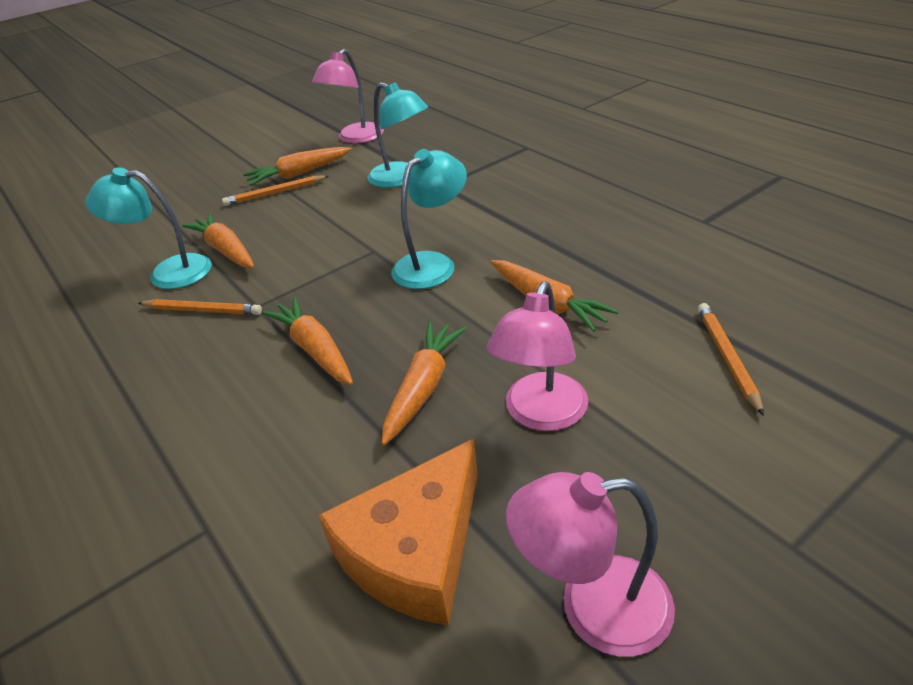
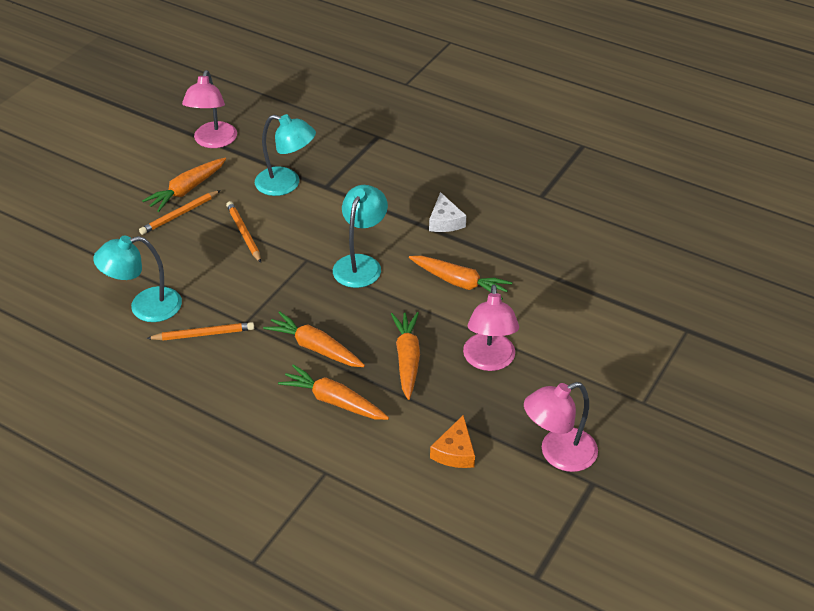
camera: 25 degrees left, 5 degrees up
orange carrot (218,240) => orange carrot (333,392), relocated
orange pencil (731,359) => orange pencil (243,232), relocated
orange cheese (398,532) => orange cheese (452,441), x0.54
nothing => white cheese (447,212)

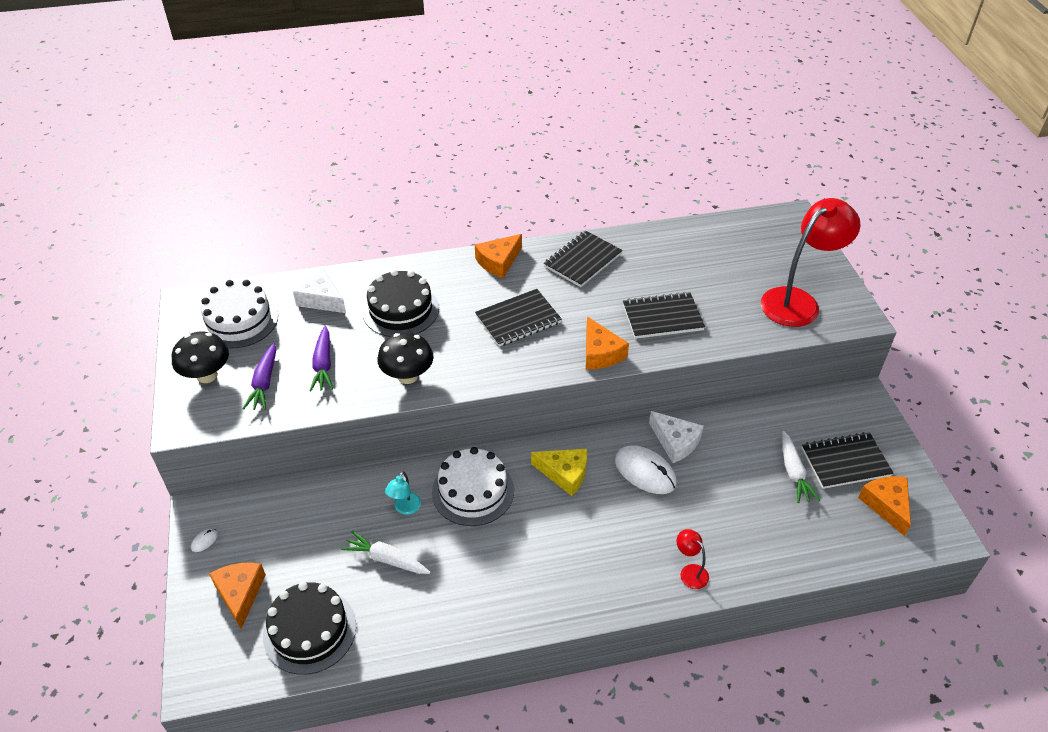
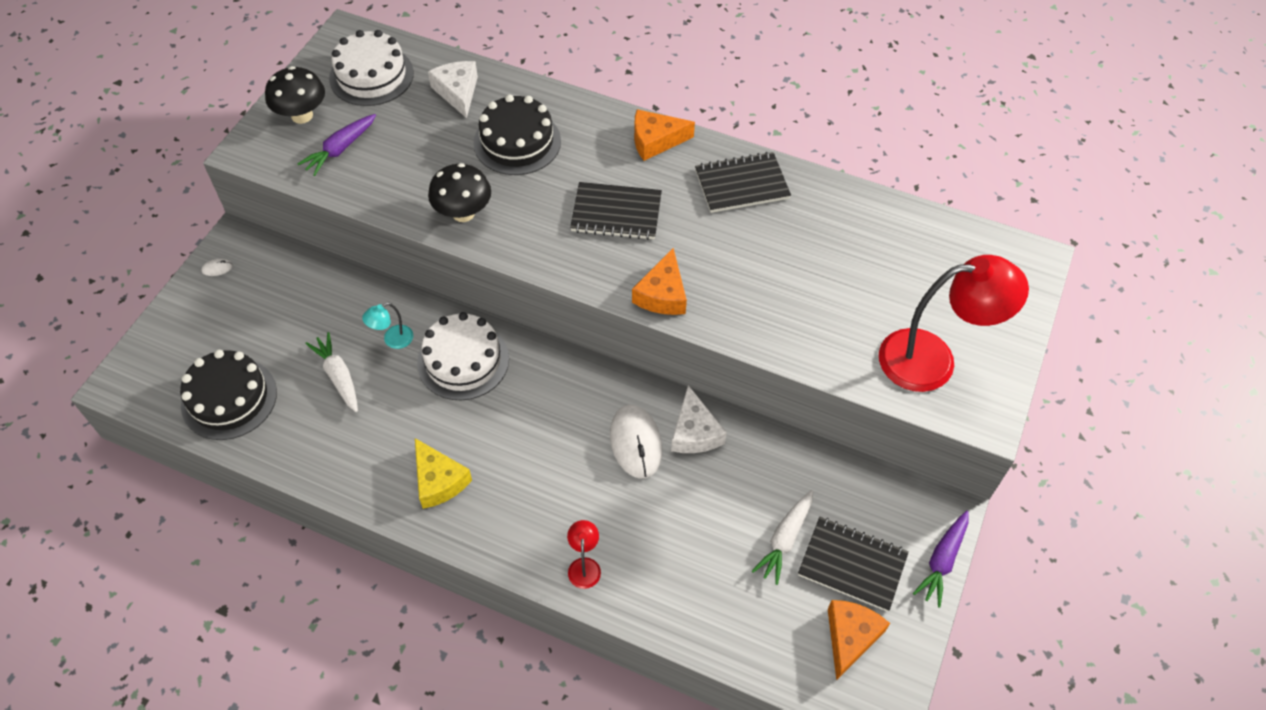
camera: 35 degrees right, 10 degrees up
black notebook (664,315) => nothing
purple carrot (321,358) => purple carrot (941,559), relocated
yellow cheese (559,472) => yellow cheese (443,473), relocated
orange cheese (237,595) => nothing

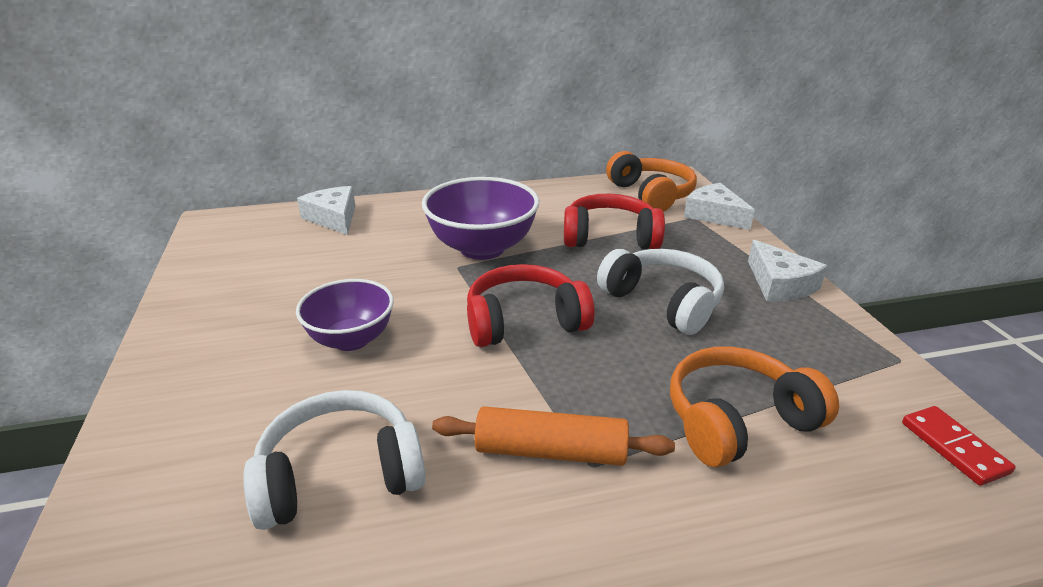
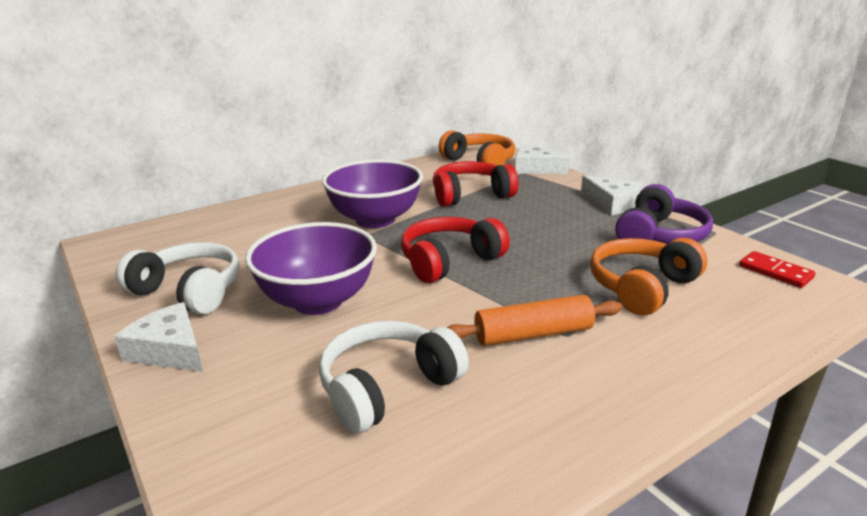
camera: 20 degrees left, 5 degrees down
white cheese (326,210) => white cheese (158,337), relocated
white headphones (660,292) => white headphones (177,278), relocated
purple bowl (345,315) => purple bowl (311,268), x1.52
nothing => purple headphones (664,214)

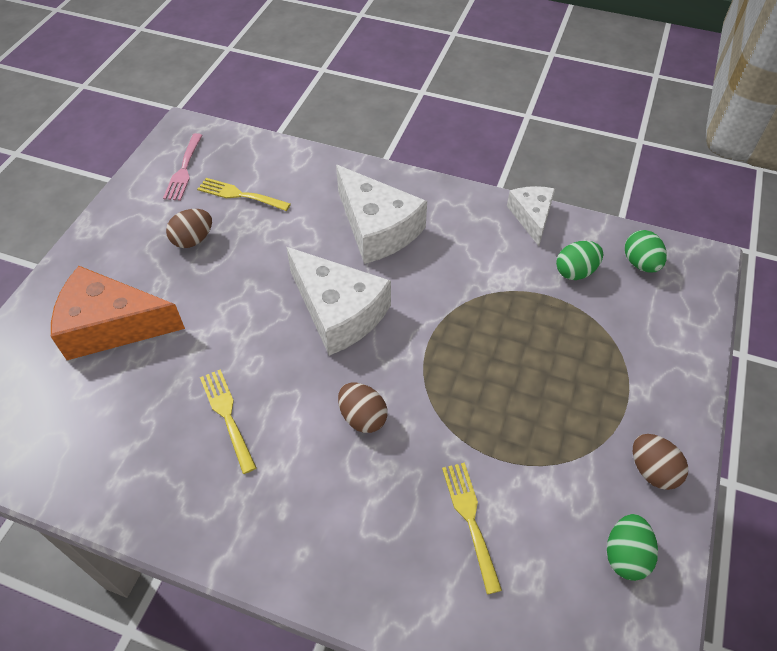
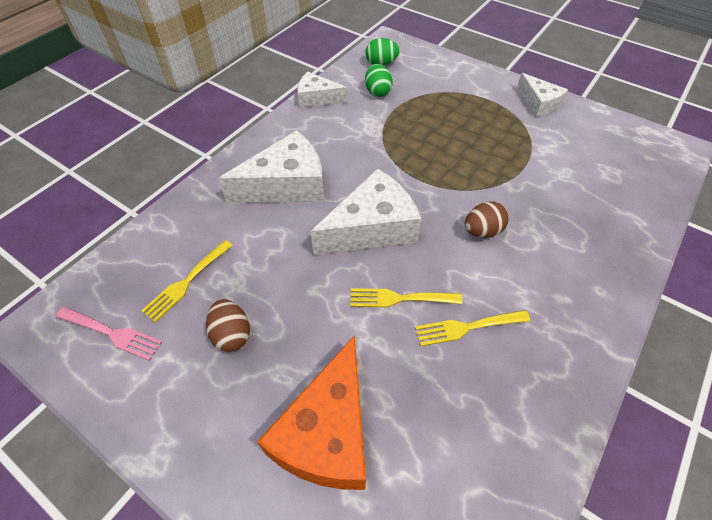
camera: 75 degrees left, 0 degrees up
brown egg (660,462) => white cheese (542,95)
yellow fork (472,528) => yellow fork (406,298), relocated
green egg (632,547) => nothing

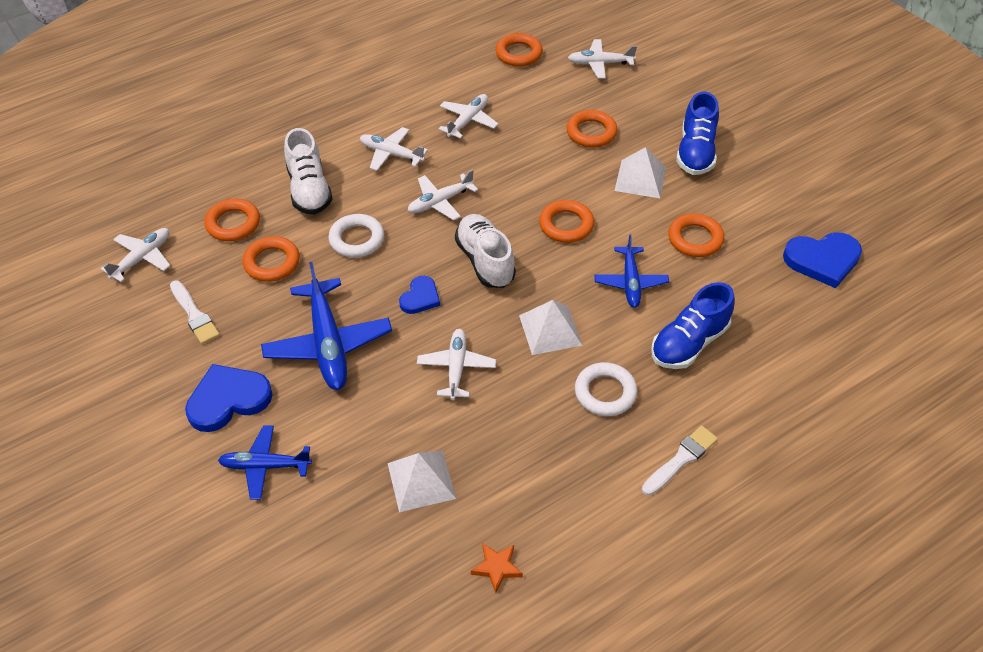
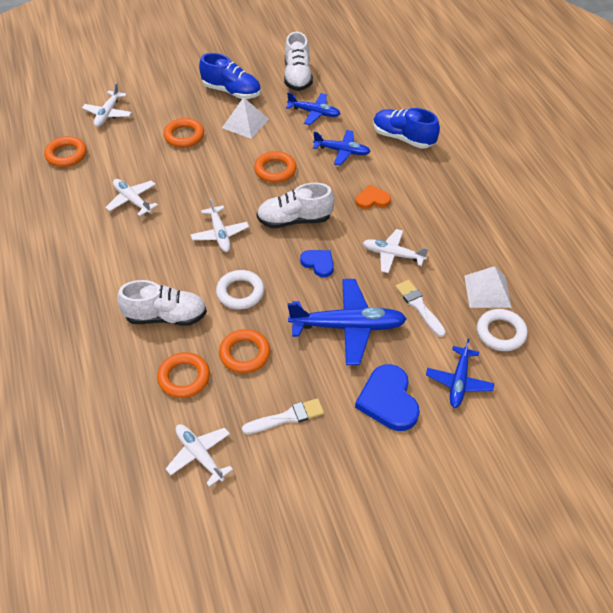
camera: 75 degrees left, 0 degrees up
white plane (394,149) => nothing
orange ring (696,235) => blue plane (313,108)
blue heart (822,260) => nothing
blue shoe (693,325) => blue shoe (406,128), 150 degrees clockwise
white pyramid (550,327) => orange heart (373,197)
white ring (606,389) => white ring (502,330), relocated
white brush (680,460) => white brush (420,308), relocated
orange star (497,568) => nothing
nothing => white shoe (298,61)

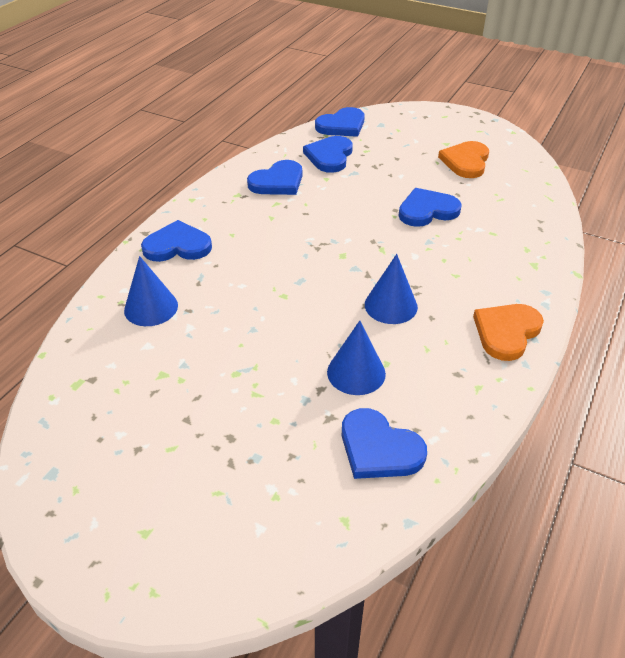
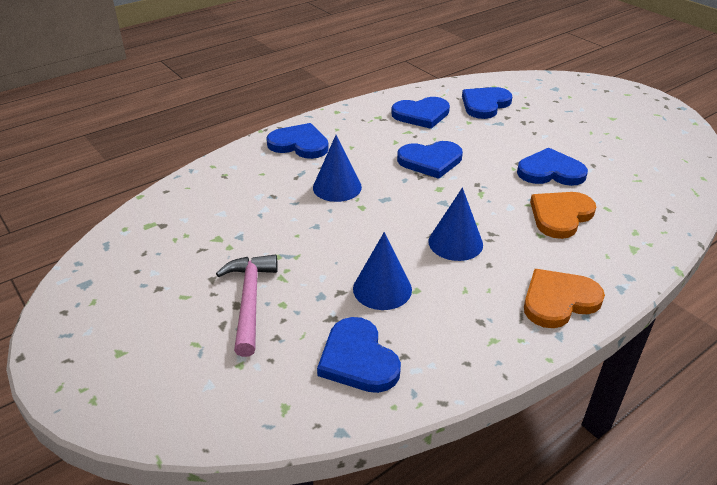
camera: 25 degrees right, 5 degrees down
blue heart (340,122) => blue heart (430,160), relocated
orange heart (463,159) => orange heart (563,215), relocated
blue cone (151,291) => blue cone (337,168), relocated
nothing => pink hammer (247,306)

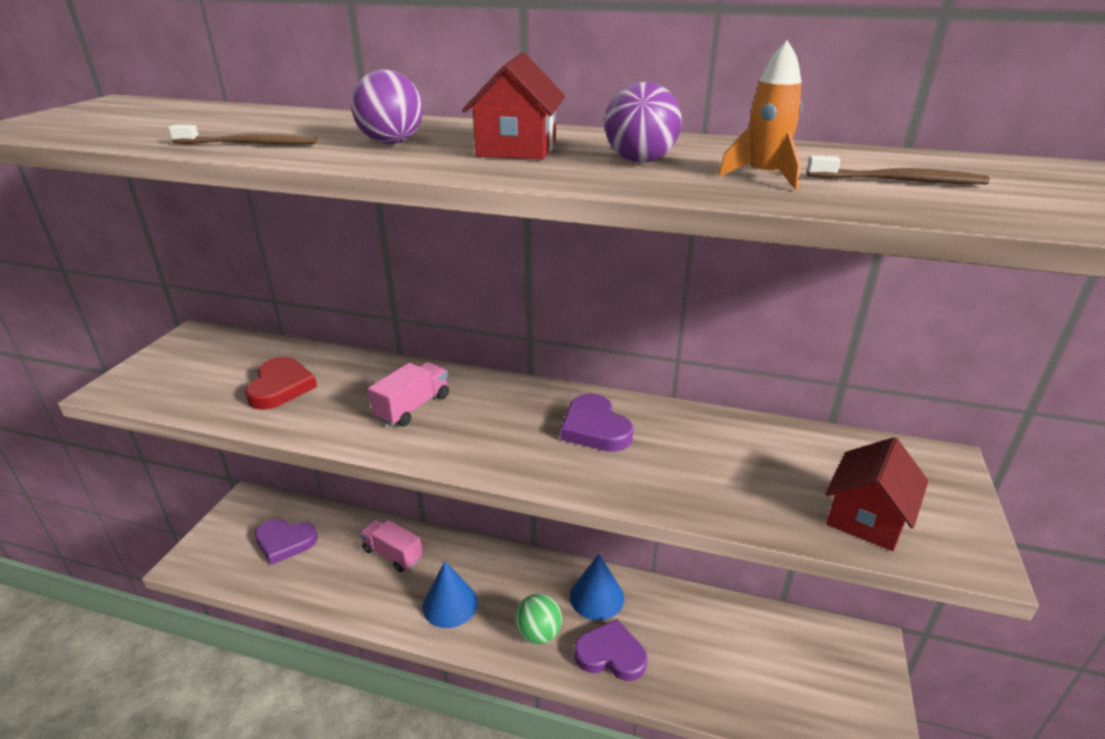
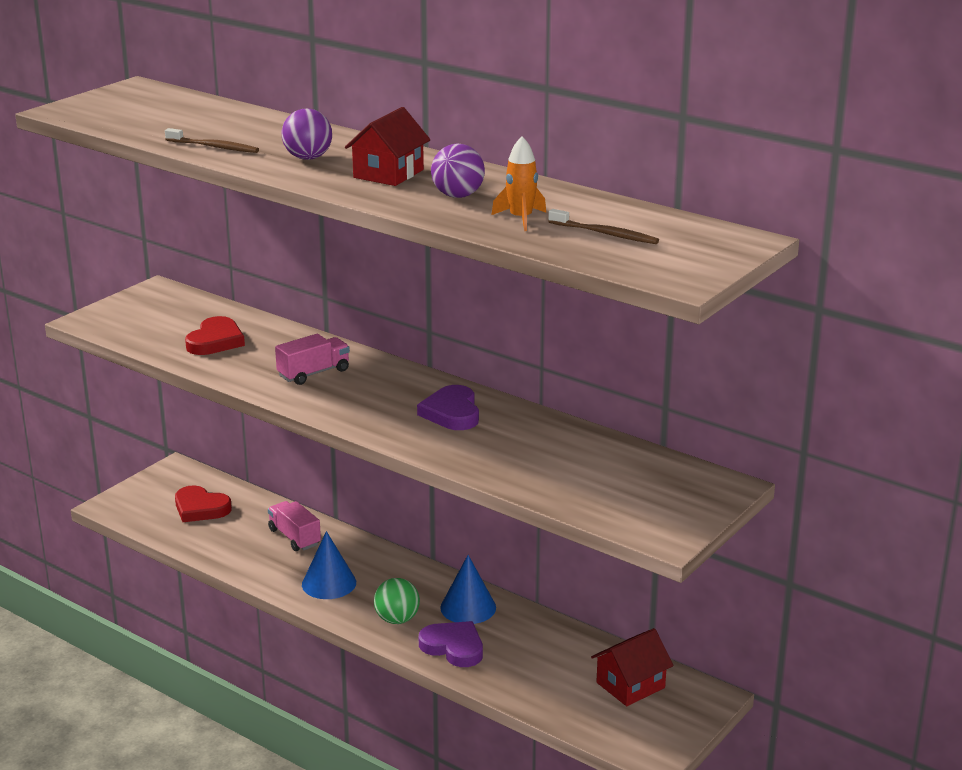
camera: 20 degrees right, 5 degrees down
red house (876,494) => red house (632,667), relocated
purple heart (286,542) => red heart (203,503)

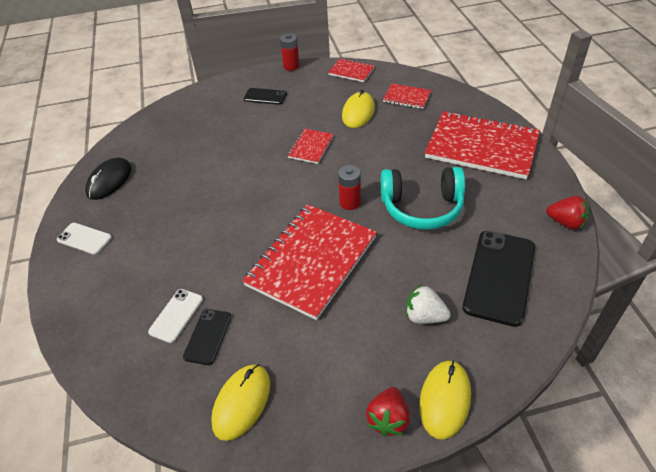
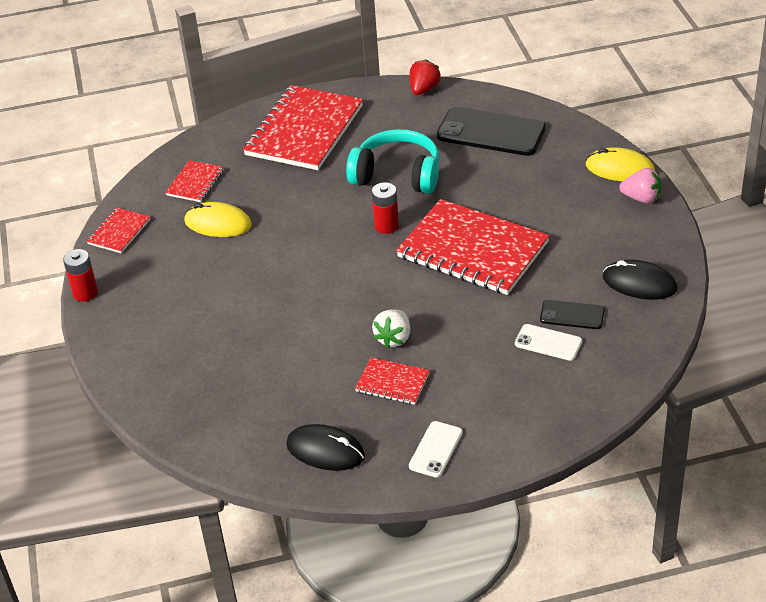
camera: 90 degrees left, 5 degrees down
black phone (265,96) => nothing
red notebook (311,146) => red notebook (392,381), relocated
turquoise headphones (423,198) => turquoise headphones (393,161), 75 degrees counterclockwise
white strawberry (428,304) => white strawberry (391,328), relocated
yellow mouse (240,402) => black mouse (640,279)
red strawberry (388,412) => pink strawberry (640,186)

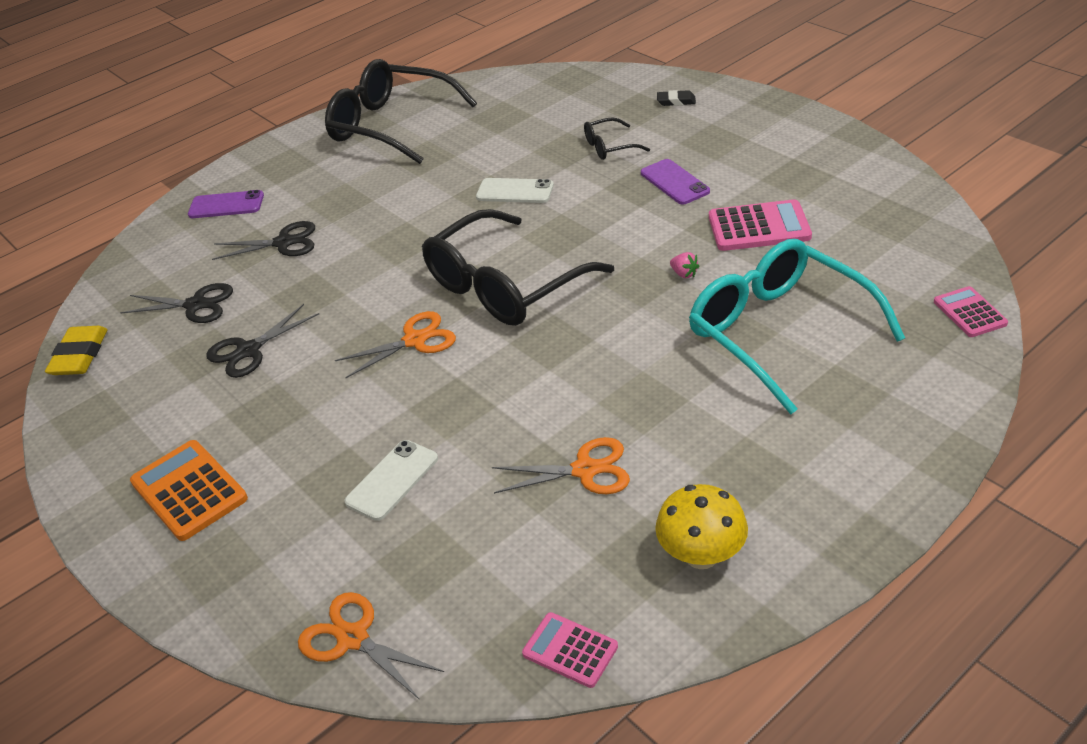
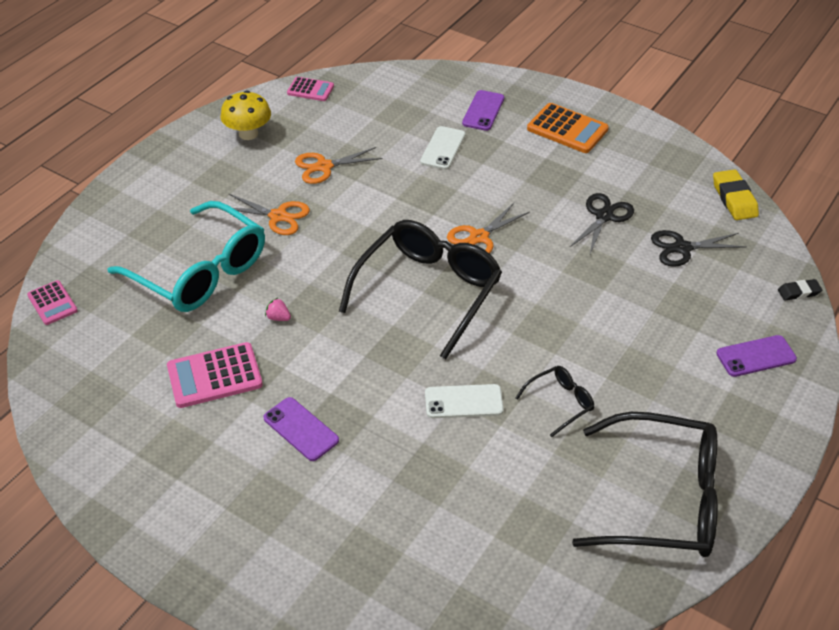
camera: 160 degrees right, 5 degrees up
black eraser (676,98) => black eraser (800,290), relocated
black glasses (617,138) => black glasses (555,401), relocated
black scissors (263,240) => nothing
orange scissors (371,646) => orange scissors (269,214), relocated
nothing => purple phone (483,110)

